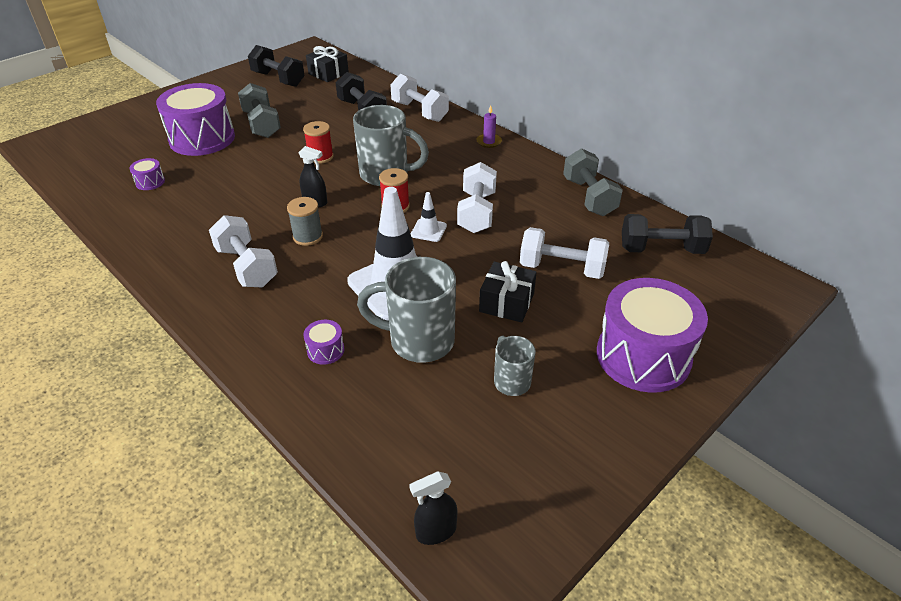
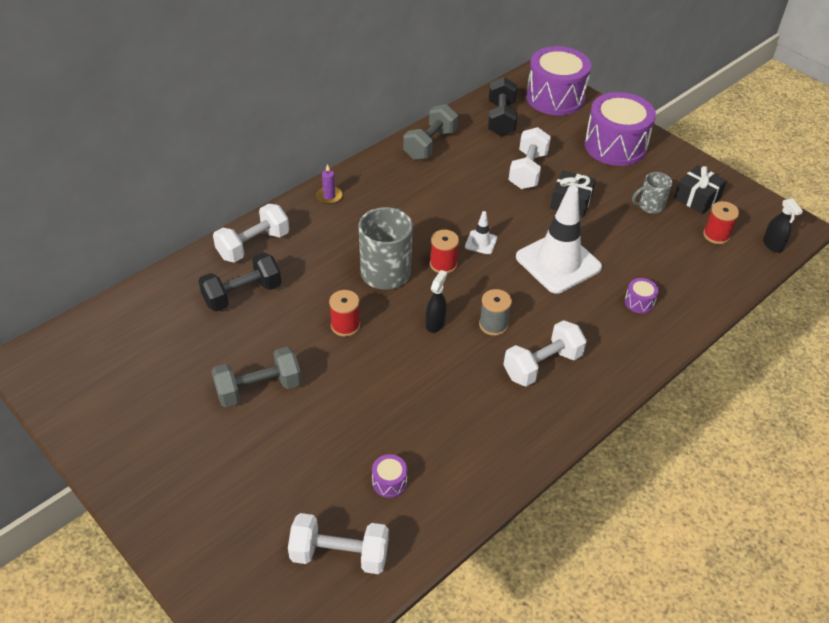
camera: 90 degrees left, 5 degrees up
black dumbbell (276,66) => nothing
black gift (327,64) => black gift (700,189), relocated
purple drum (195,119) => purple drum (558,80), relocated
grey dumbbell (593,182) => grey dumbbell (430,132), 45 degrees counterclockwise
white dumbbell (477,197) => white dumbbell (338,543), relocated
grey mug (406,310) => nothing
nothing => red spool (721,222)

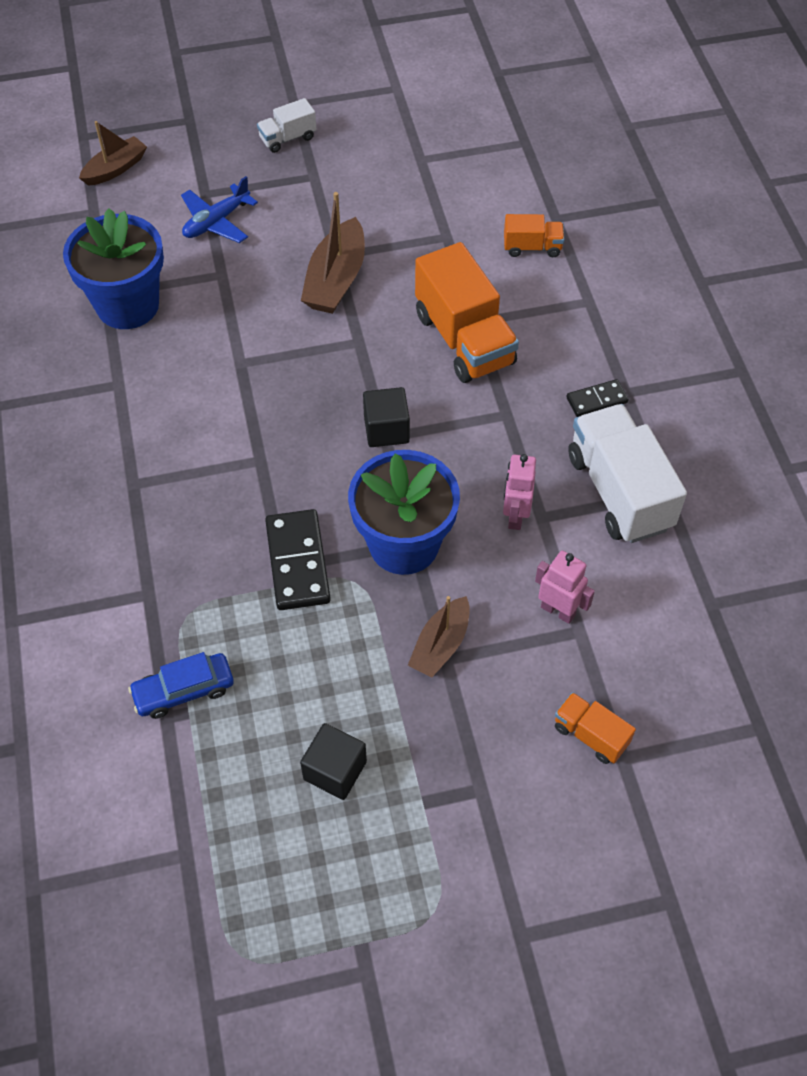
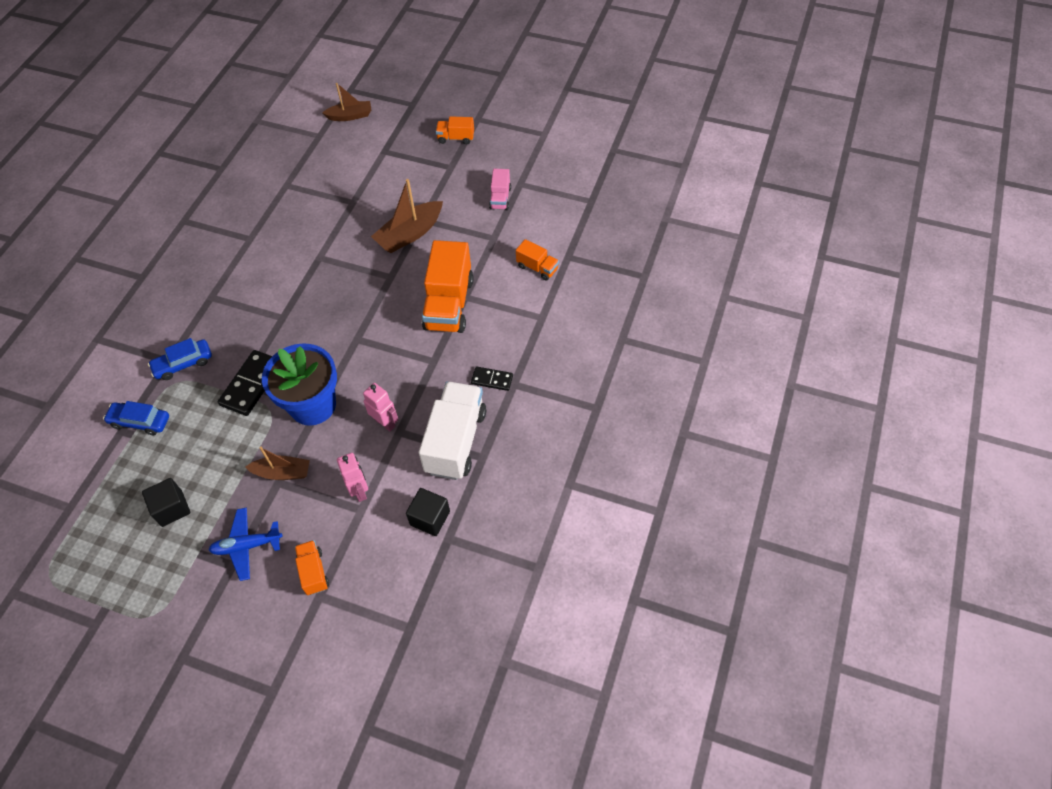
camera: 35 degrees right, 0 degrees up
white truck (286,125) => orange truck (455,130)
blue plane (219,209) => blue plane (246,544), relocated
blue flower pot (113,268) => nothing
black cube (386,417) => black cube (428,512), relocated
pink robot (519,492) => pink robot (380,407), 90 degrees clockwise
brown boat (439,637) => brown boat (278,463), 150 degrees counterclockwise
nothing => pink truck (500,189)
nothing => blue car (180,359)

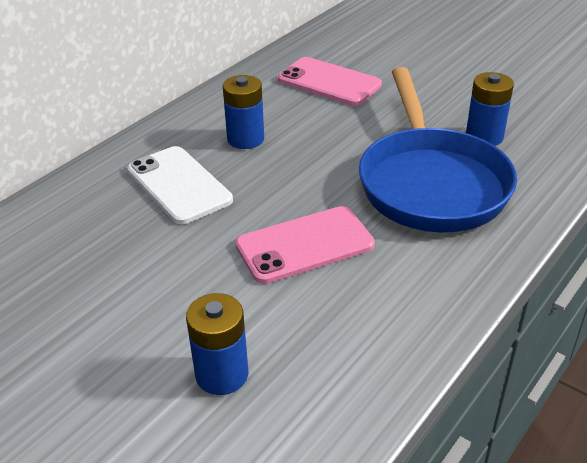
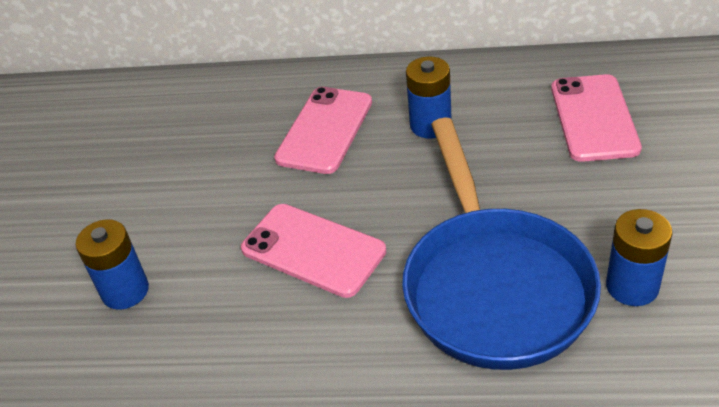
camera: 60 degrees right, 5 degrees up
blue pan (438,149) => blue pan (501,244), 60 degrees counterclockwise
white phone (180,185) => pink phone (323,130)

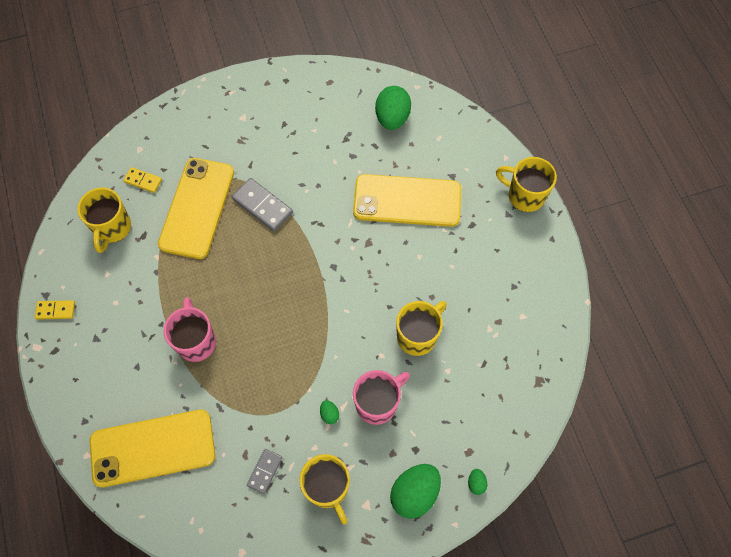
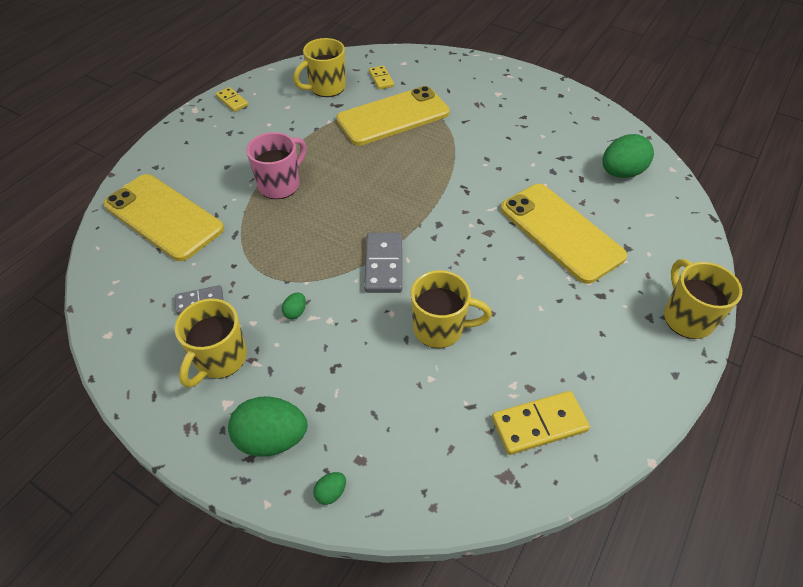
camera: 50 degrees right, 15 degrees down
grey domino (262,204) => grey domino (383,263), relocated
pink mug (381,397) => nothing
nothing => yellow domino (541,423)

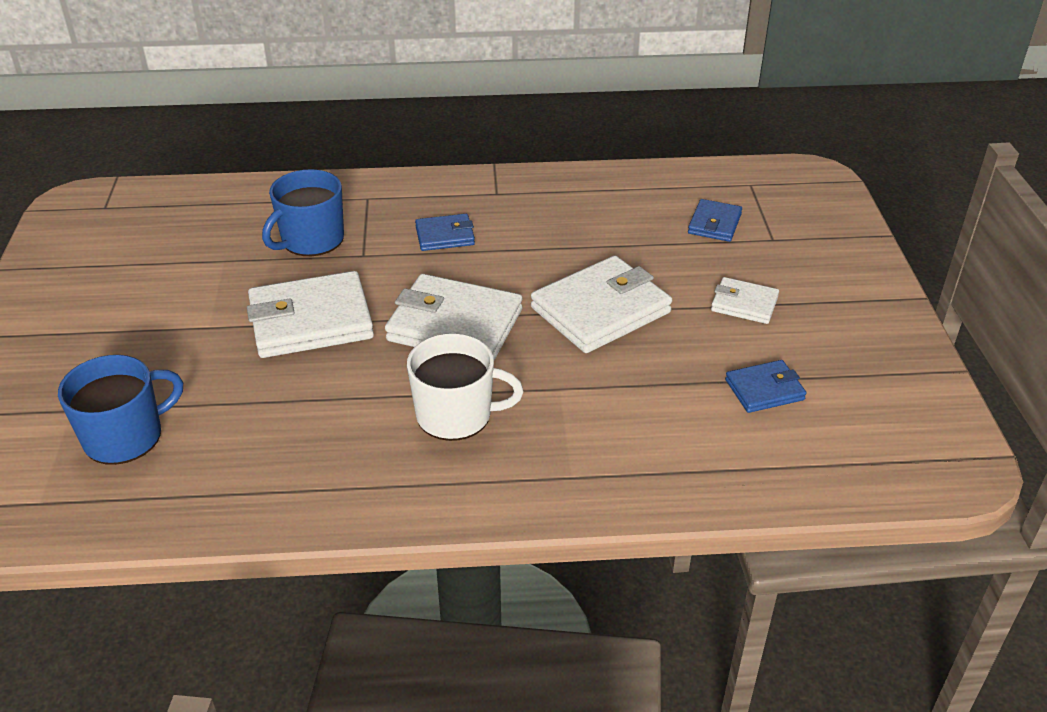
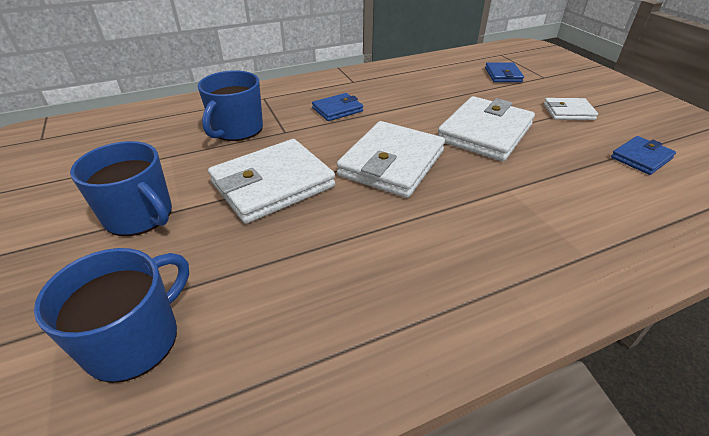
camera: 20 degrees left, 0 degrees up
white wallet (453,317) => white wallet (391,159), 60 degrees counterclockwise
white mug (465,387) => nothing
nothing => blue mug (121,188)

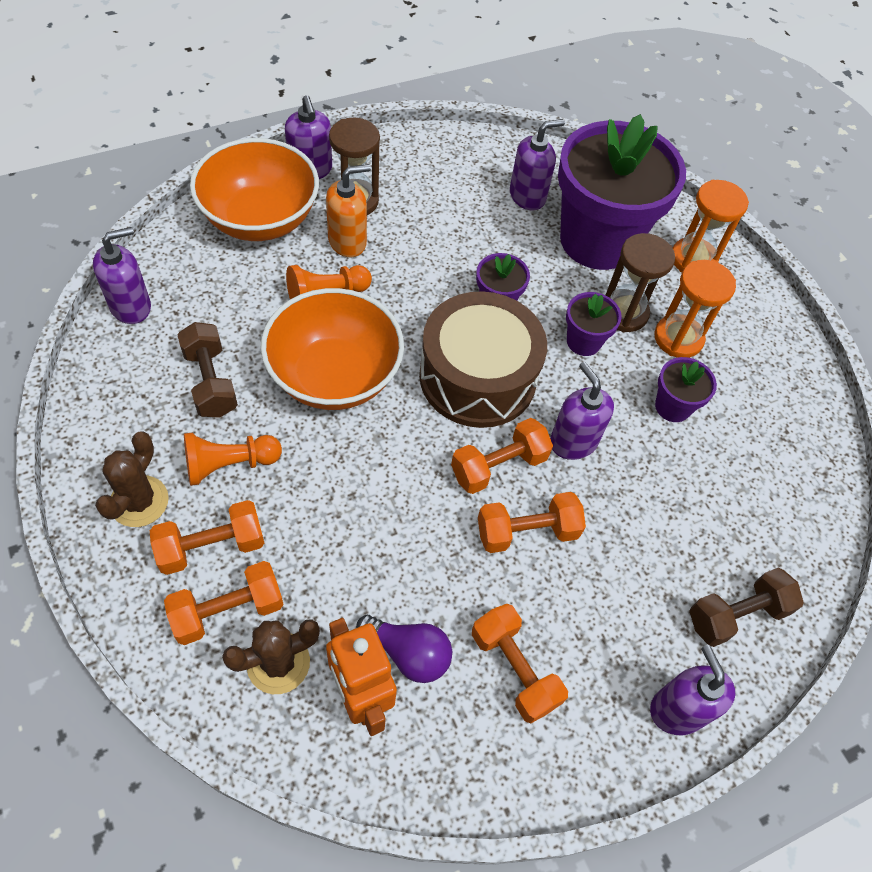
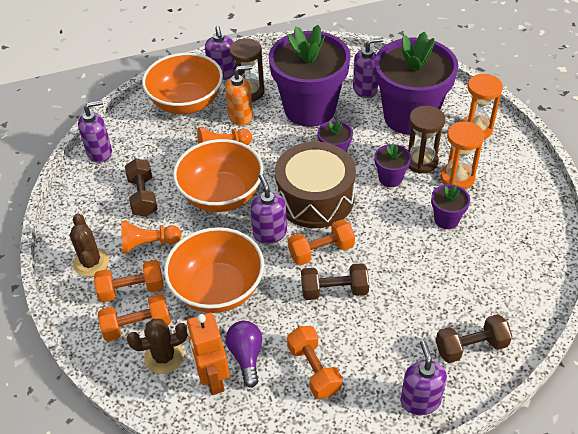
camera: 15 degrees right, 10 degrees down
purple soap dispenser (582,411) => purple soap dispenser (268,209), relocated
brown cactus (132,479) => brown cactus (89,245), 45 degrees counterclockwise
orange dumbbell (532,522) => brown dumbbell (335,281)
purple light bulb (404,649) => purple light bulb (244,354), 135 degrees counterclockwise
nothing => purple flower pot (310,76)
nothing => orange bowl (214,270)

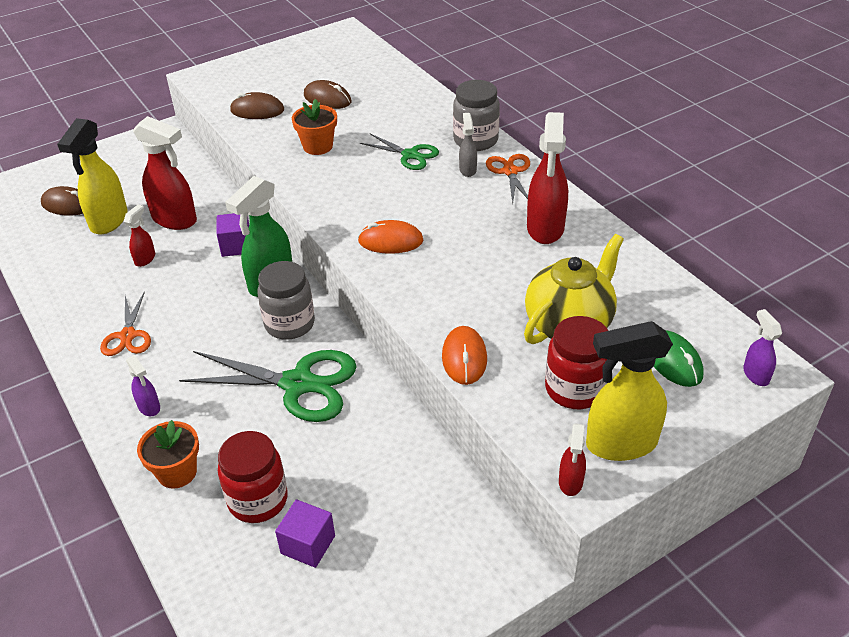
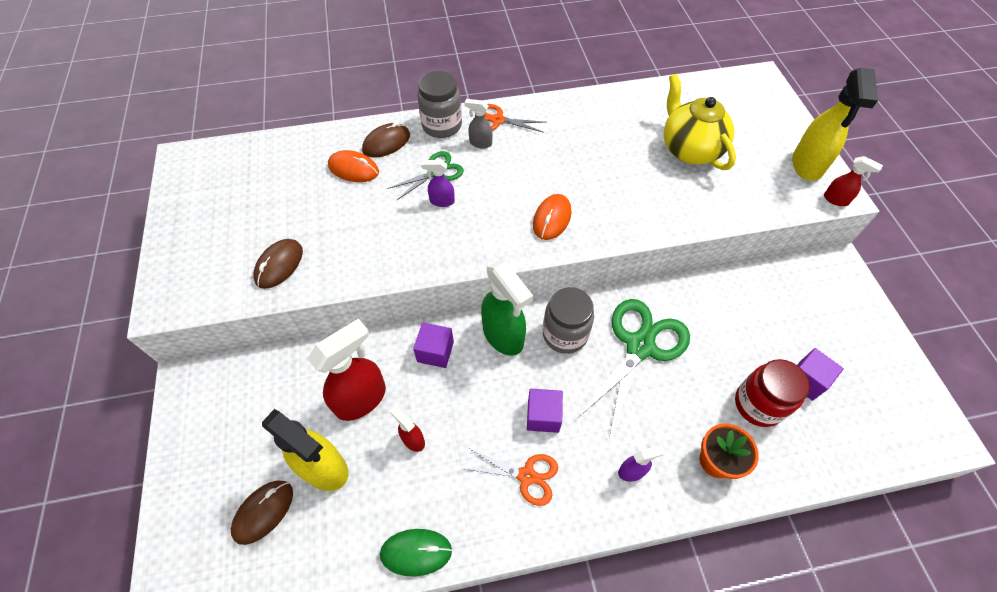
camera: 70 degrees left, 15 degrees up
brown mouse (327,94) => brown mouse (386,139), relocated
orange flower pot (314,127) => nothing
red spray bottle (547,178) => nothing
purple spray bottle (762,347) => purple spray bottle (438,183), relocated
red jar (576,362) => nothing
orange mouse (464,355) => orange mouse (353,166), relocated
green mouse (679,358) => green mouse (416,553), relocated
nothing => purple cube (545,411)

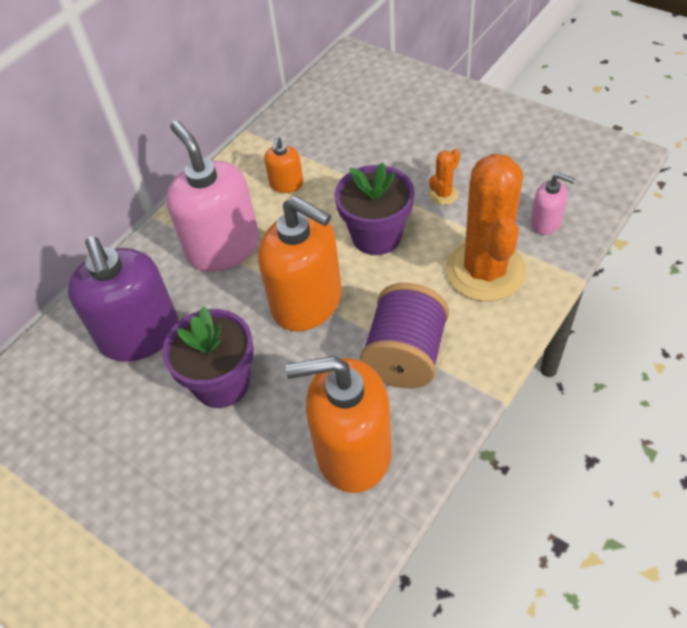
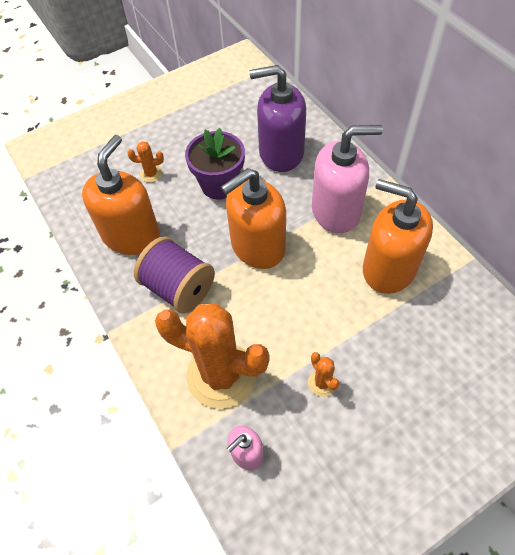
camera: 110 degrees right, 5 degrees up
orange soap dispenser (284,165) => orange soap dispenser (398,236), x2.09
purple flower pot (374,209) => nothing
nothing => orange cactus (145,161)

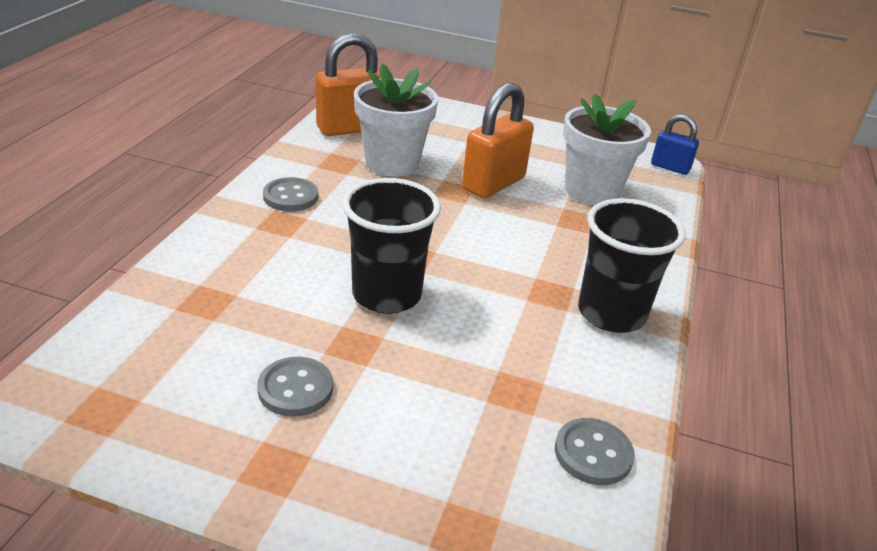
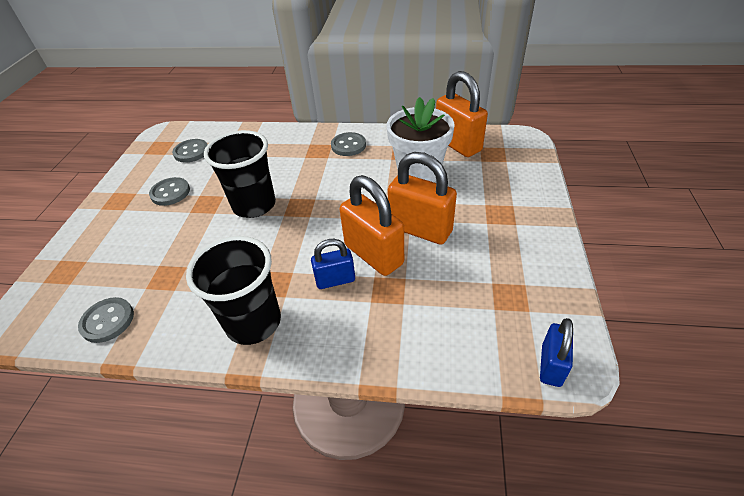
camera: 85 degrees right, 10 degrees up
white flower pot (607,149) => nothing
nothing => grey button (190,151)
nothing => orange padlock (372,225)
nothing => blue padlock (333,264)

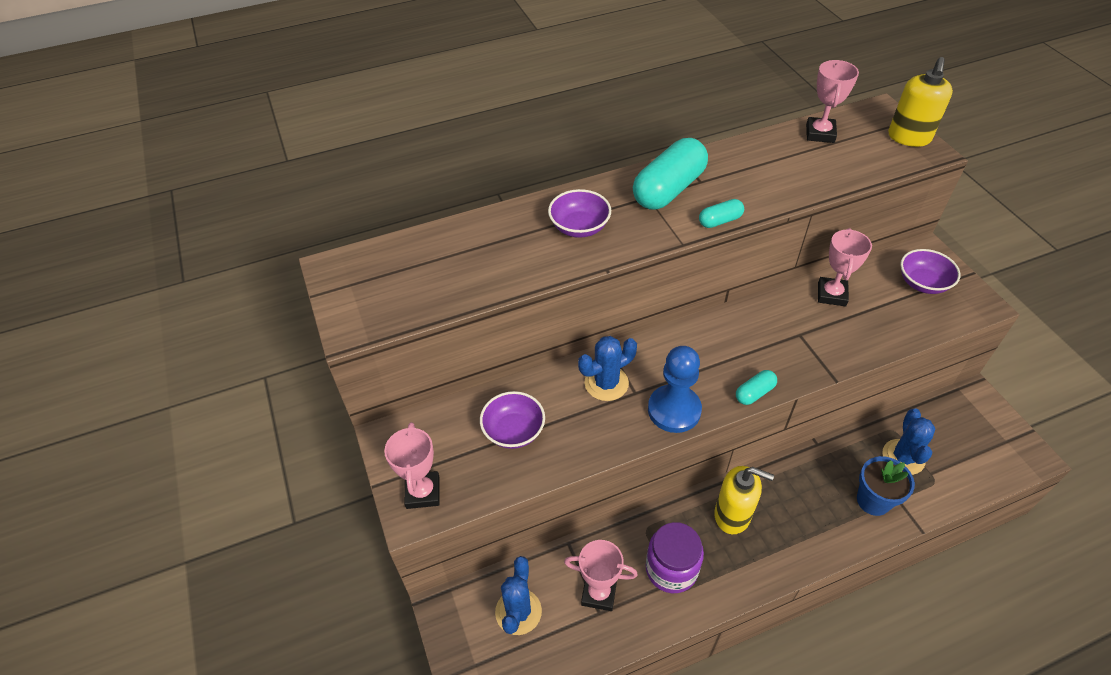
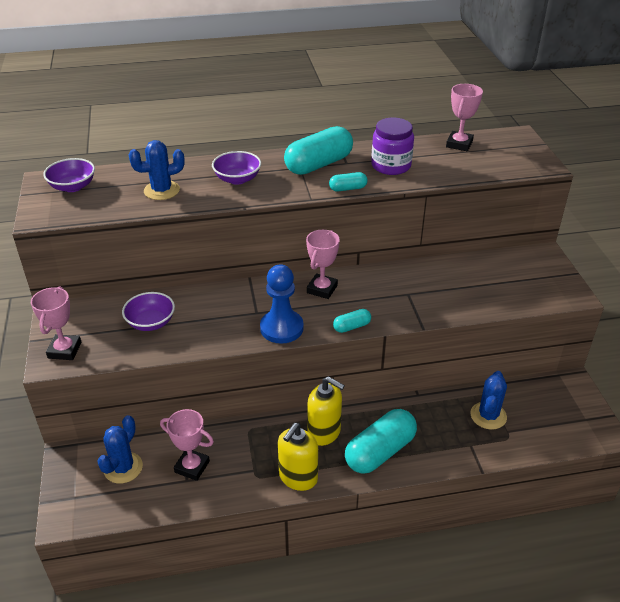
camera: 10 degrees right, 10 degrees down
yellow soap dispenser (920,102) => yellow soap dispenser (298,457), relocated
pink trophy (845,267) => pink trophy (323,264), relocated
purple bowl (930,271) => purple bowl (69,175), relocated
blue cactus (607,368) => blue cactus (157,170), relocated
blue flower pot (886,486) => nothing
purple jar (675,557) => purple jar (392,146), relocated
nothing => turquoise capsule (381,441)

